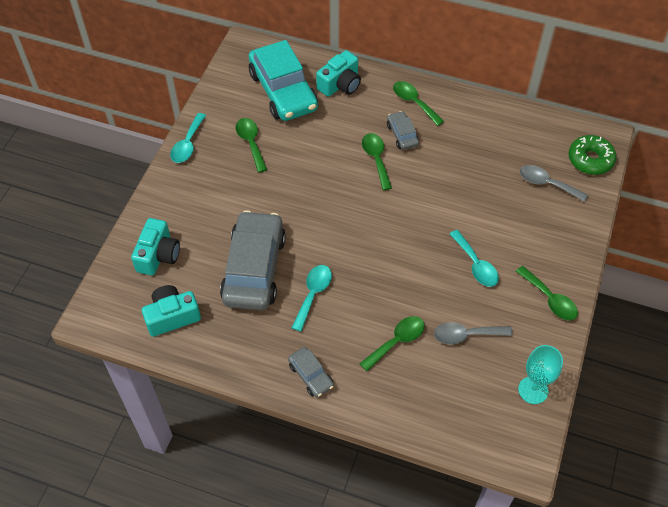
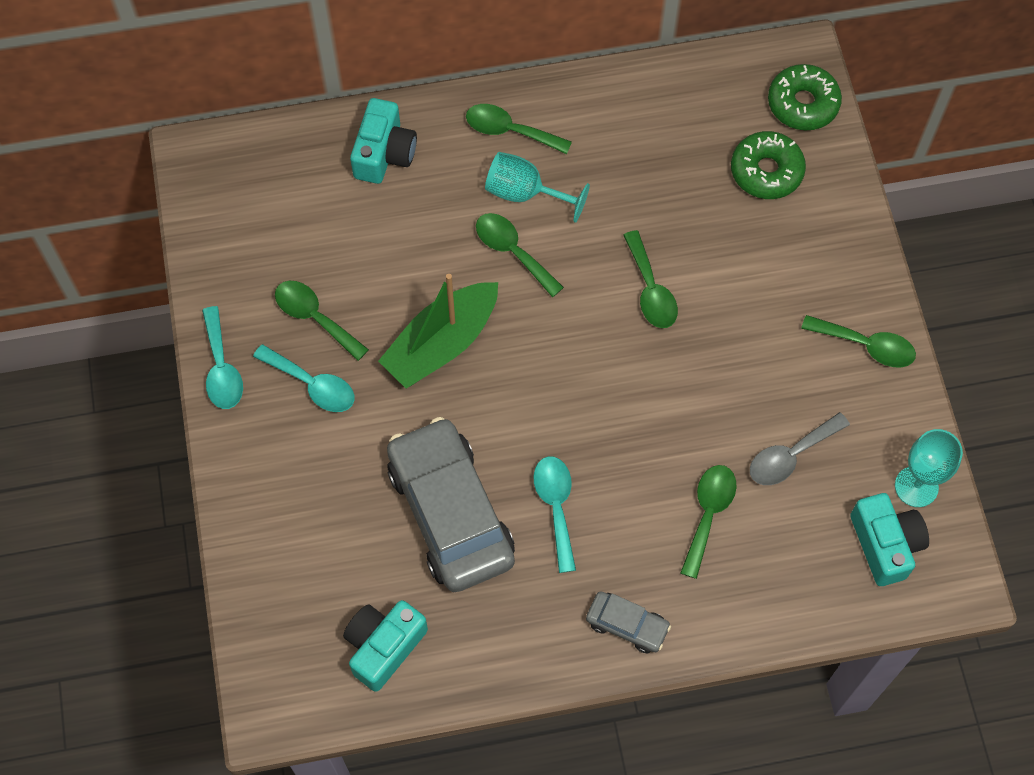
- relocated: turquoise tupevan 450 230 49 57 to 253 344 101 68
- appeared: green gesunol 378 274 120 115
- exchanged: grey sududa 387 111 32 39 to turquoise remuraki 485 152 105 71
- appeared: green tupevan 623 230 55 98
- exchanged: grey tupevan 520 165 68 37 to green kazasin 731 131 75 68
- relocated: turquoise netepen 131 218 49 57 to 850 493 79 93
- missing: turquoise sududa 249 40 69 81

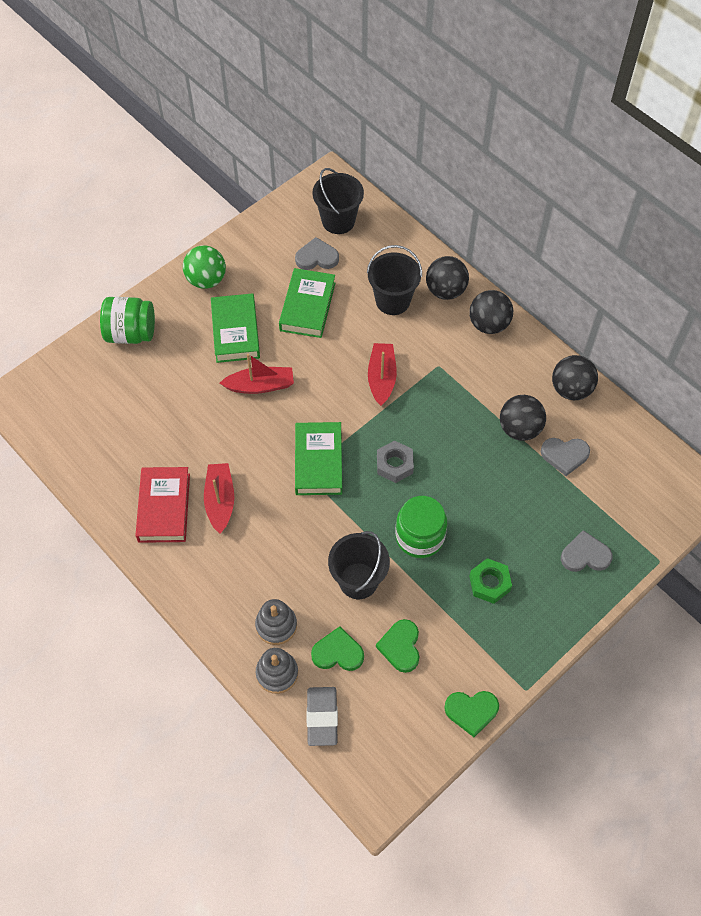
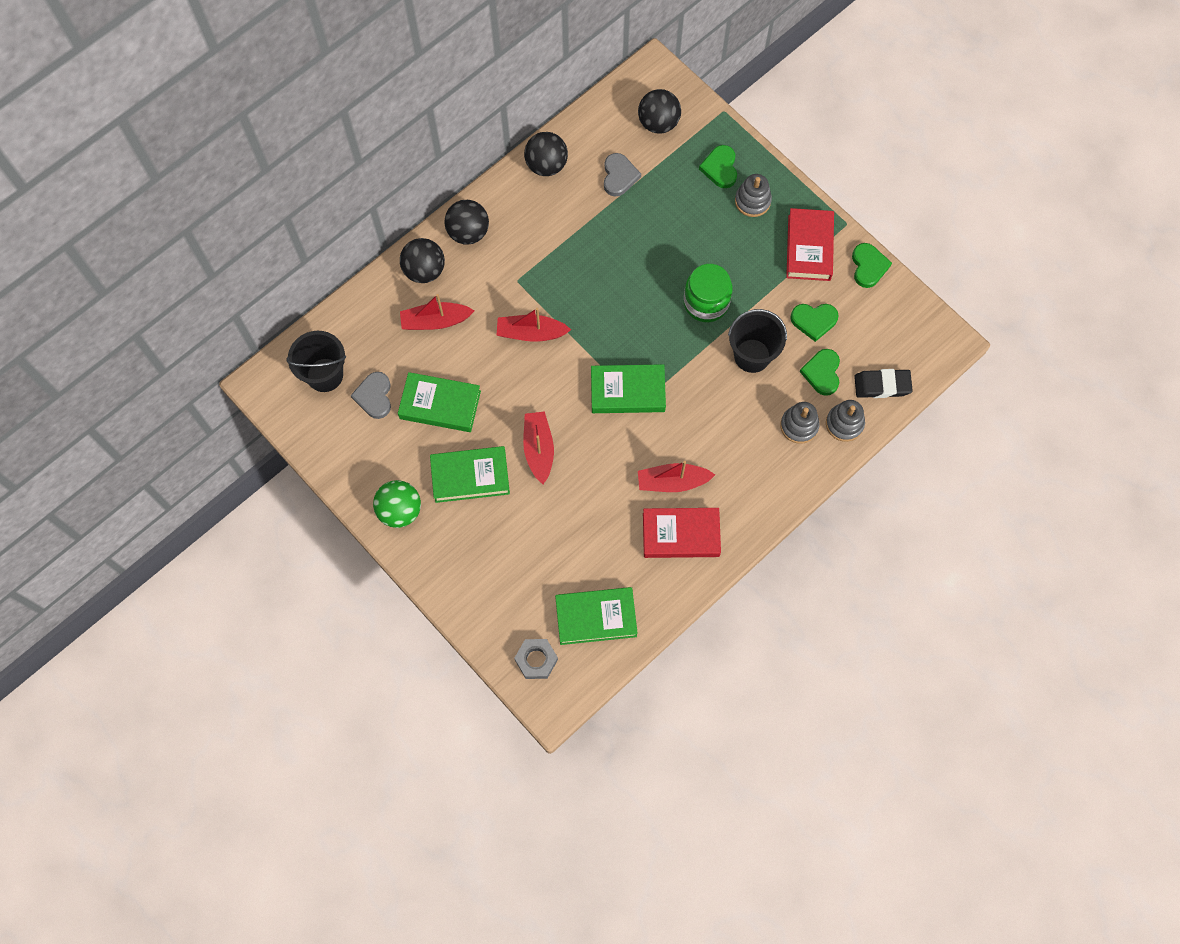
- exchanged: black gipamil 367 245 55 70 to red gesunol 400 294 74 36
- relocated: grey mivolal 377 440 37 43 to 514 639 44 40
- appeared: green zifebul 555 587 83 58
- relocated: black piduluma 500 395 46 46 to 638 89 43 45
- colour: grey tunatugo 561 530 52 42 to green tunatugo 699 145 38 43
- appeared: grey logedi 735 174 37 43
- appeared: red zifebul 786 208 48 73
- colour: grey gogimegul 307 687 31 59 to black gogimegul 854 369 59 29
- missing: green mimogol 100 297 55 47
- missing: green mivolal 469 558 43 46

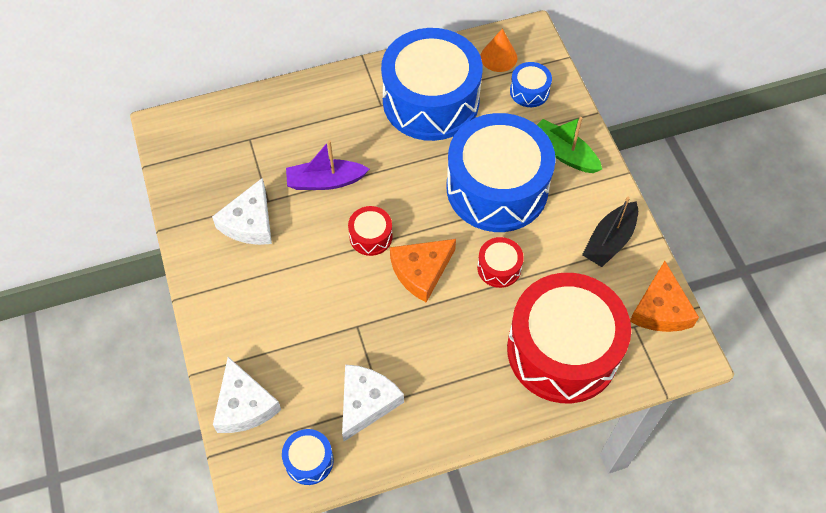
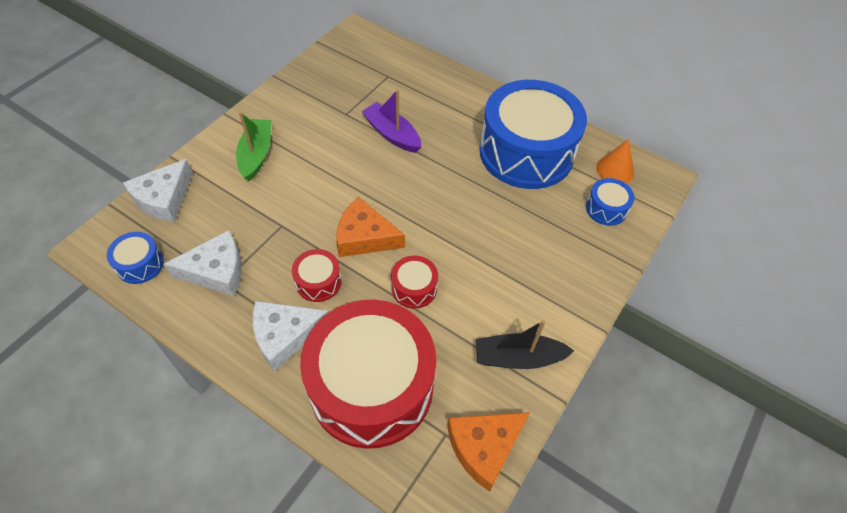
- relocated: green gesunol 537 117 65 56 to 236 112 35 69
- relocated: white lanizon 212 178 60 67 to 253 301 76 70
- relocated: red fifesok 348 206 45 50 to 292 249 50 53
- missing: blue fifesok 447 113 109 119

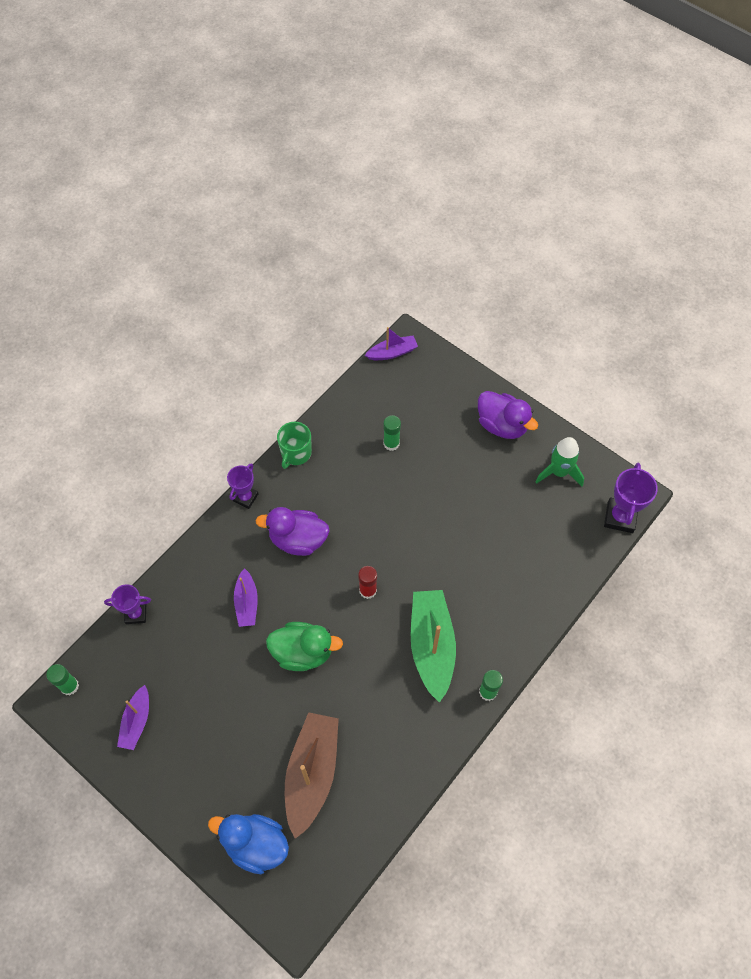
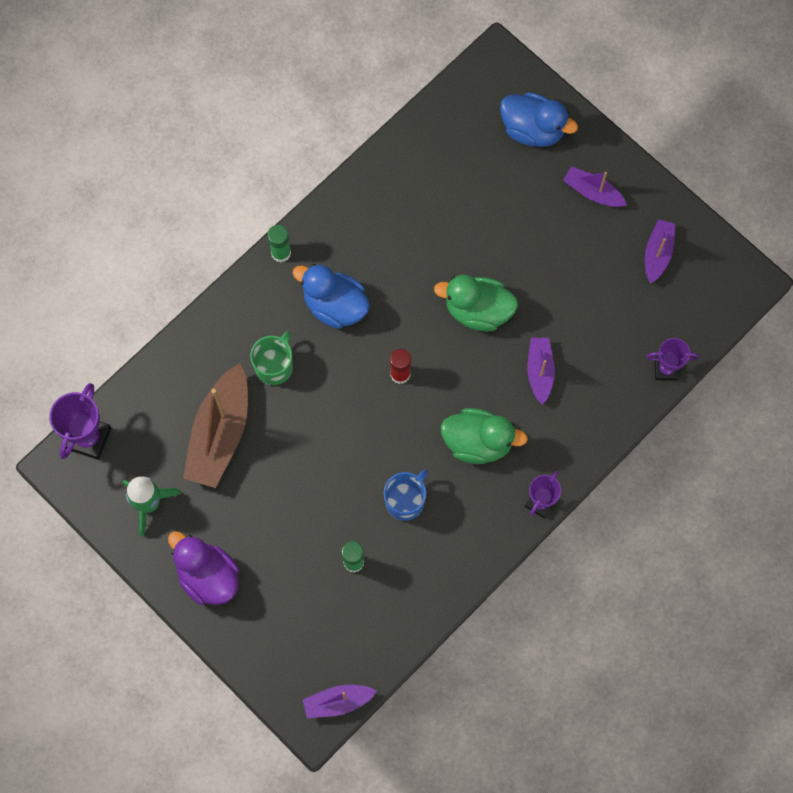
- relocated: brown gesunol 285 712 54 127 to 183 363 65 125
- relocated: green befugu 277 422 35 47 to 250 331 43 54
- exchanged: green gesunol 411 590 45 113 to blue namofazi 293 264 77 65
- appeared: blue befugu 384 469 44 52
- colour: purple namofazi 255 507 75 49 to green namofazi 441 408 87 56
- appeared: purple gesunol 563 166 64 41
- missing: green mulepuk 46 664 33 31

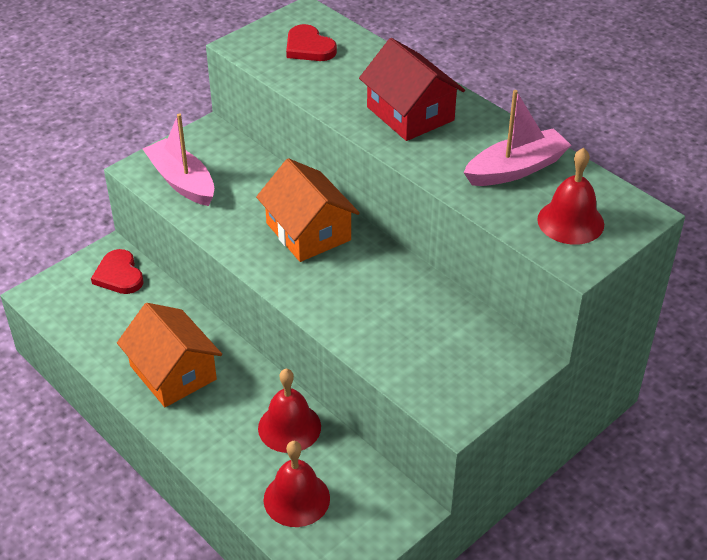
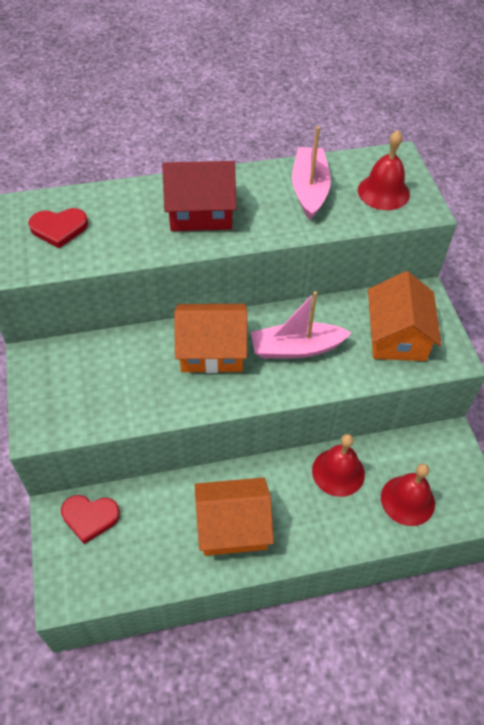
- relocated: pink gesunol 143 113 71 93 to 251 291 101 68
- appeared: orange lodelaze 368 271 74 90

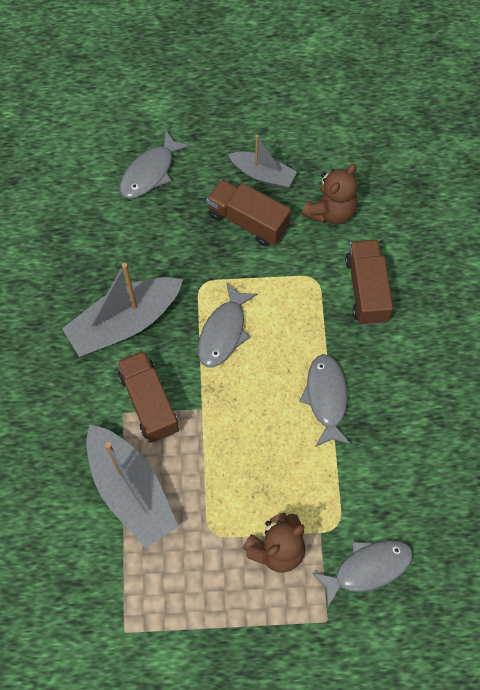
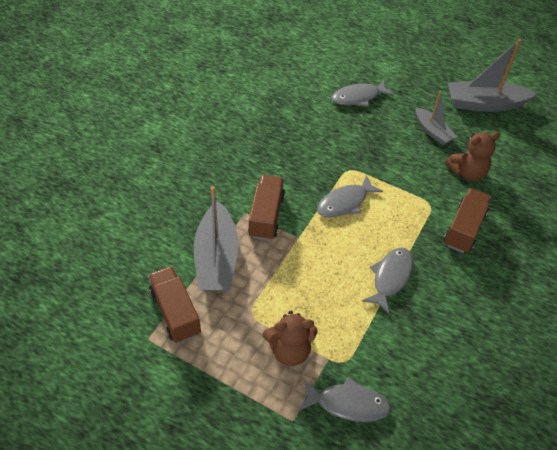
- relocated: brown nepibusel 206 179 85 67 to 148 266 53 77
- relocated: grey gesunol 62 263 121 94 to 448 39 89 73

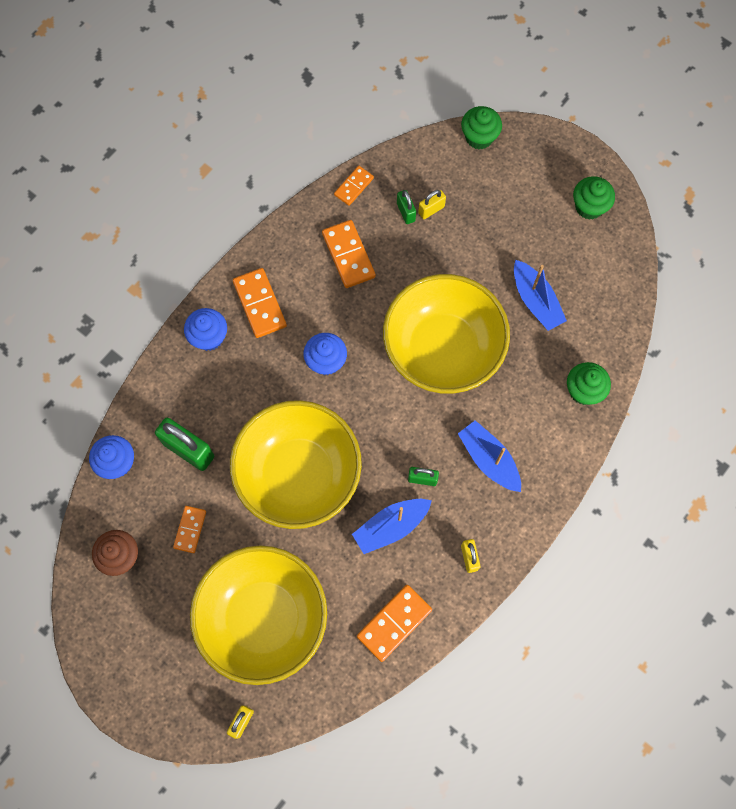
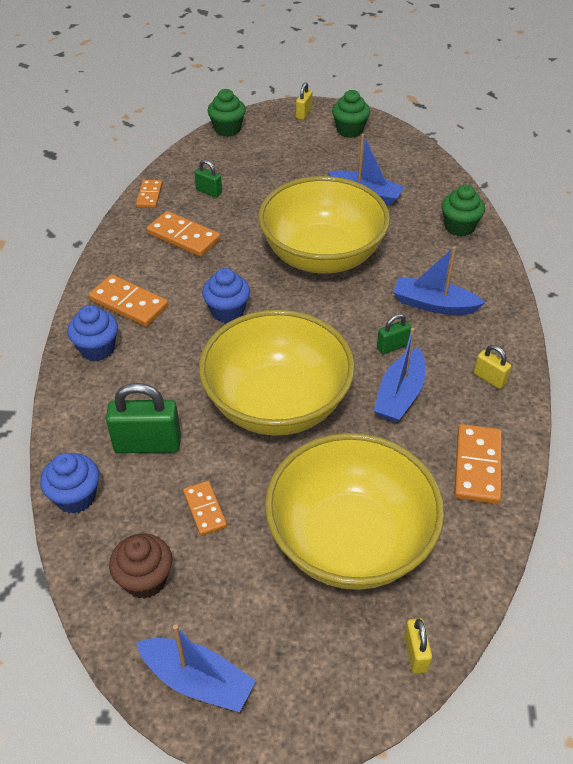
- appeared: blue gesunol 136 624 120 88
- relocated: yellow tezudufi 418 190 28 29 to 296 82 16 38

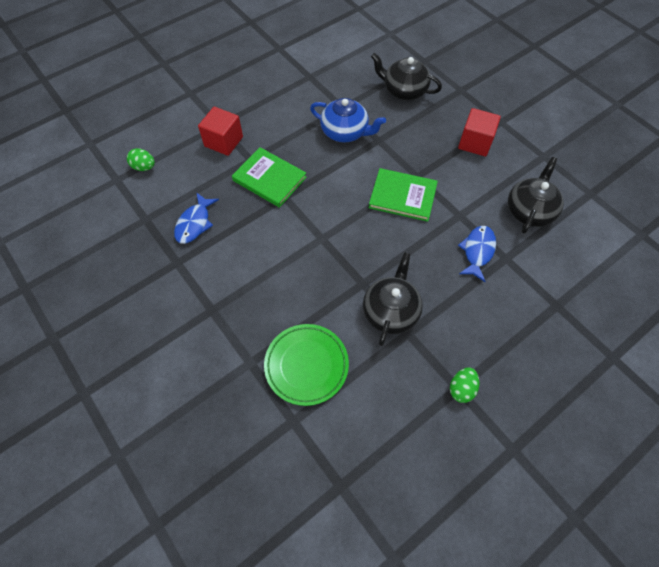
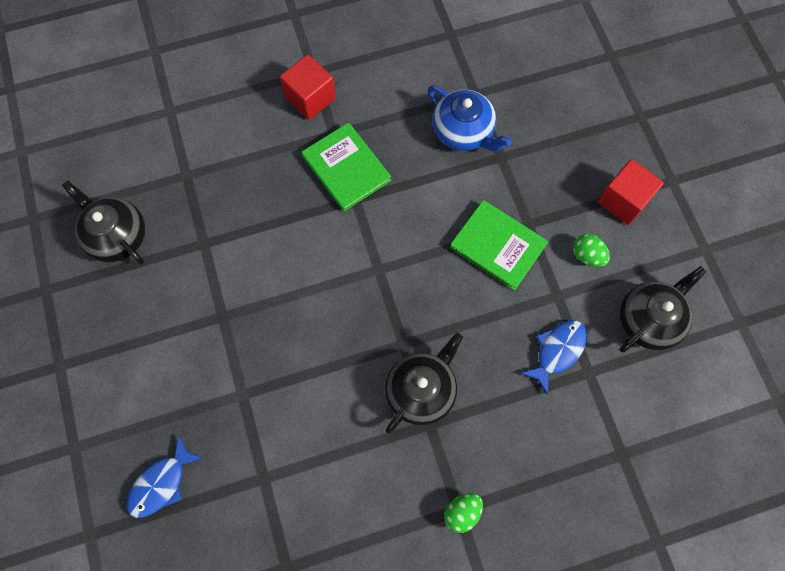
- relocated: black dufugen 371 53 71 47 to 62 180 83 84
- relocated: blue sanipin 174 192 45 52 to 127 436 76 82
- relocated: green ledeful 127 148 28 23 to 573 234 37 33
- missing: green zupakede 264 324 85 82

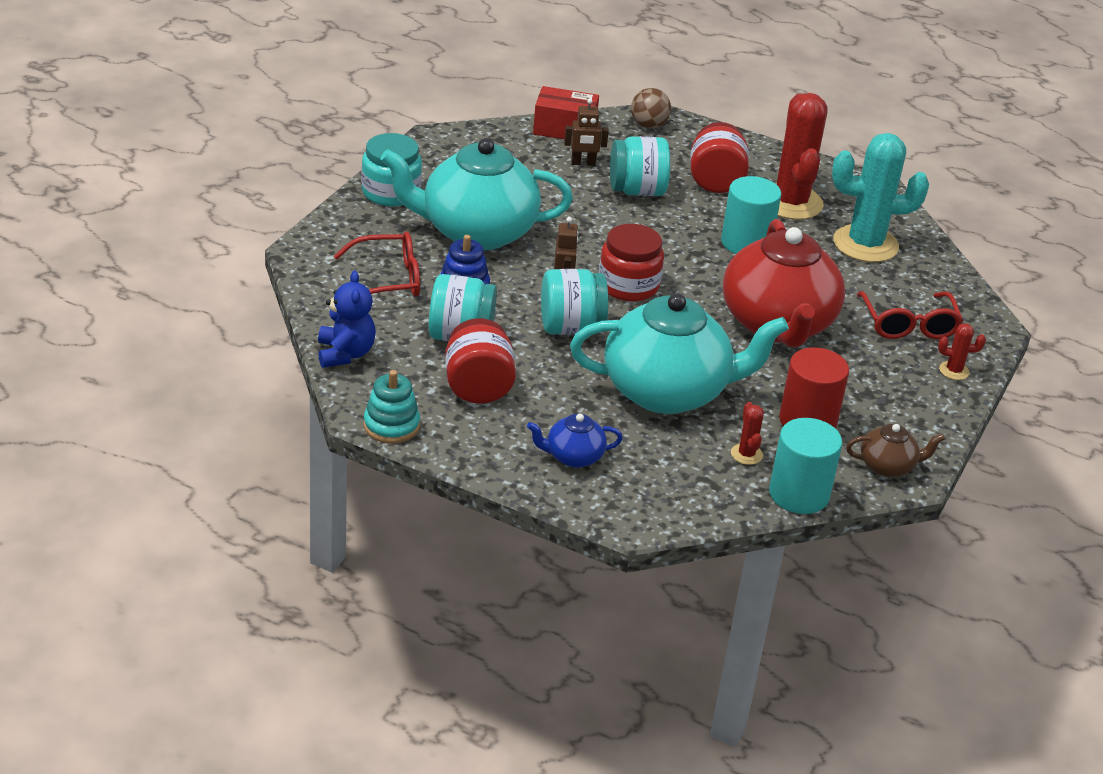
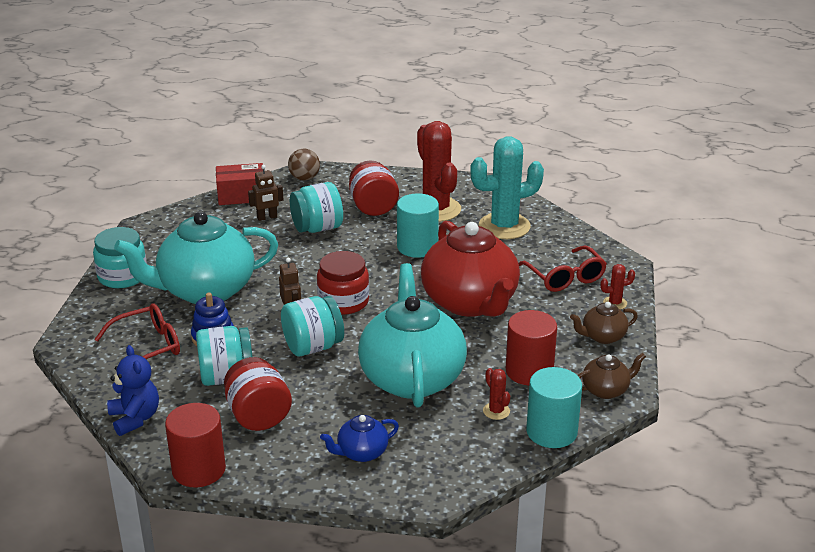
- exchanged: turquoise logedi 364 370 56 73 to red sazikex 165 403 61 84
- spun: turquoise dufugen 570 293 219 121 = 358 263 109 144 75 degrees counterclockwise
- appeared: brown dufugen 570 302 68 42

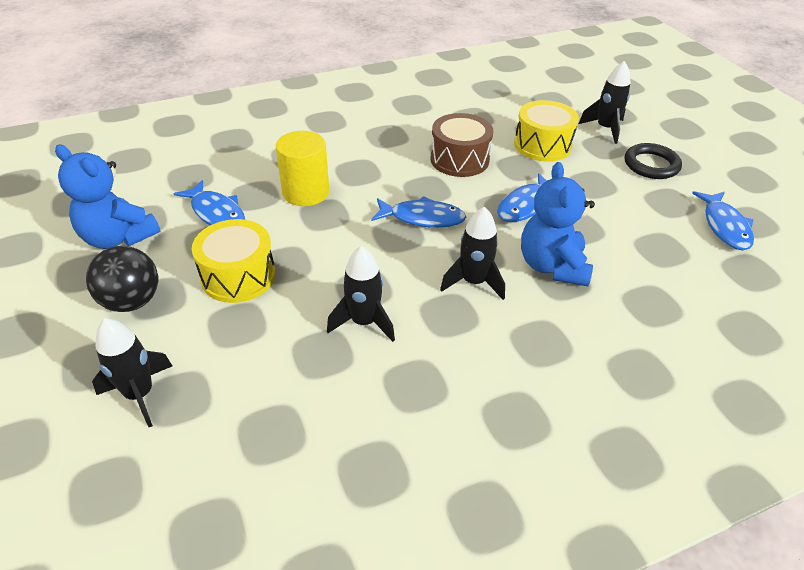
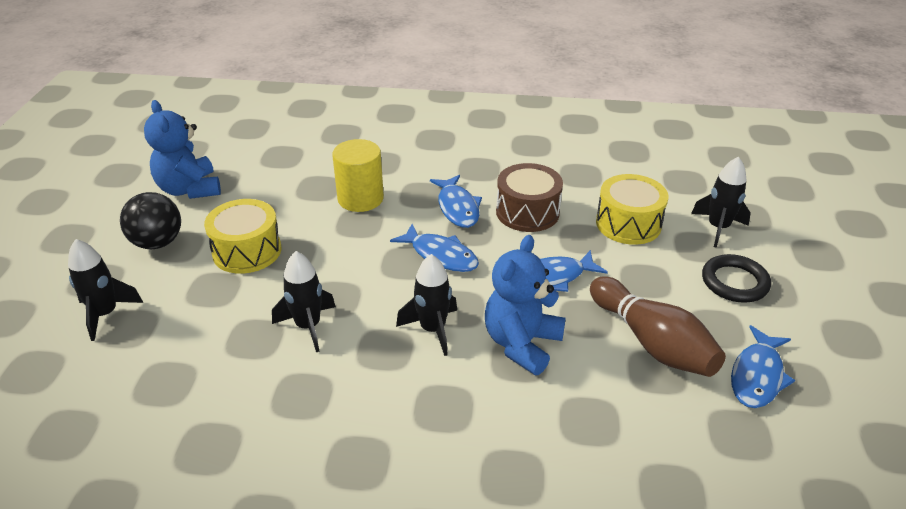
- relocated: blue sanipin 174 180 71 45 to 430 175 52 53
- appeared: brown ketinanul 590 276 136 101

